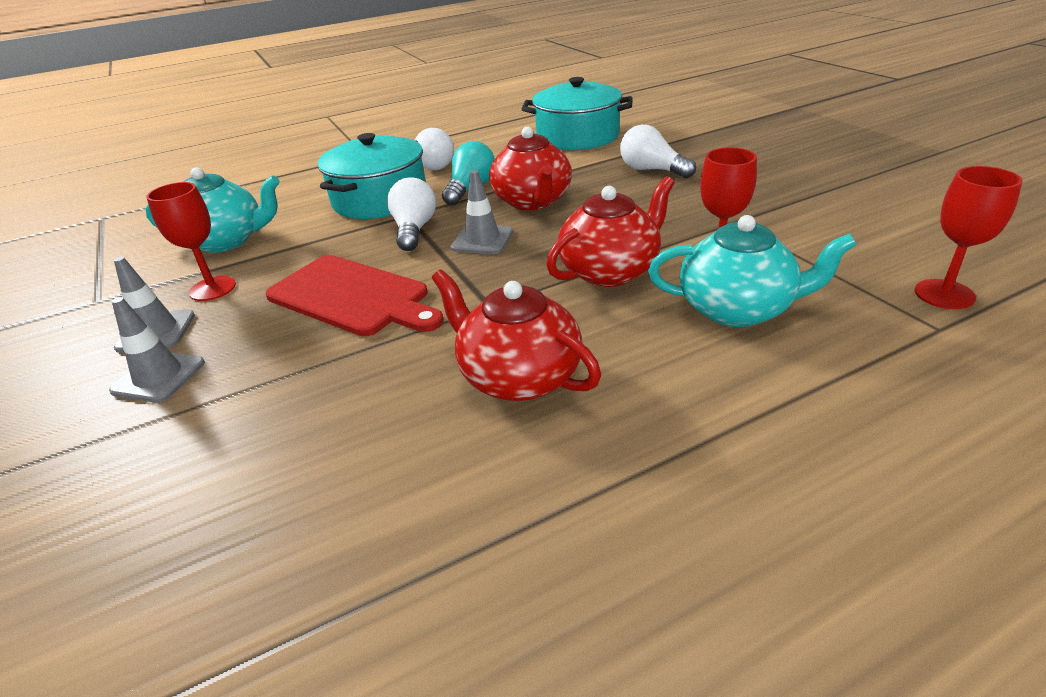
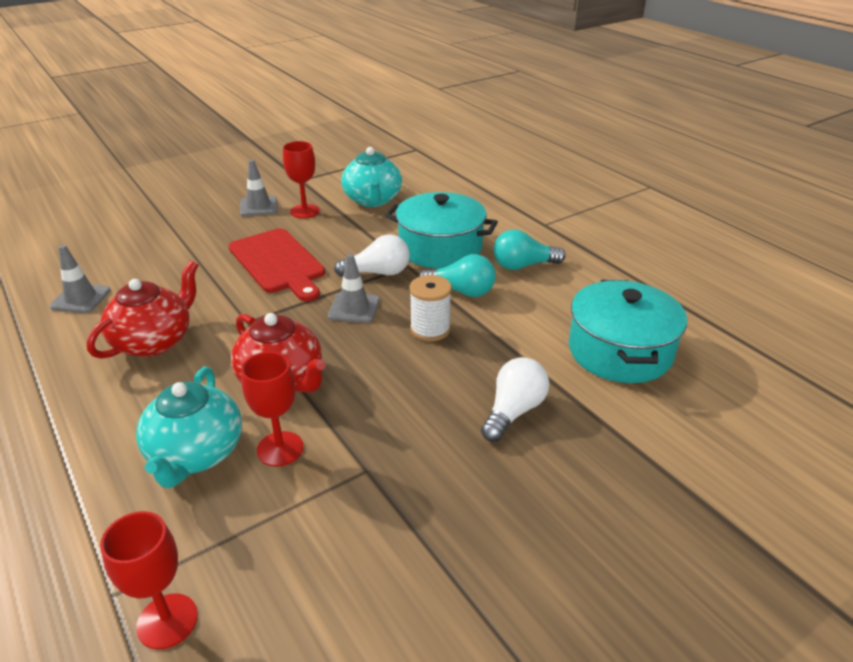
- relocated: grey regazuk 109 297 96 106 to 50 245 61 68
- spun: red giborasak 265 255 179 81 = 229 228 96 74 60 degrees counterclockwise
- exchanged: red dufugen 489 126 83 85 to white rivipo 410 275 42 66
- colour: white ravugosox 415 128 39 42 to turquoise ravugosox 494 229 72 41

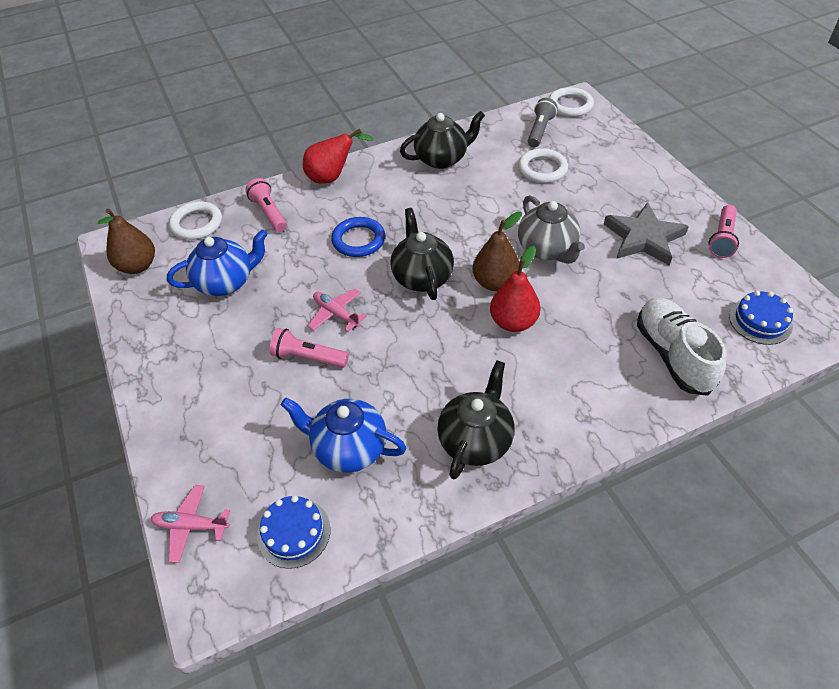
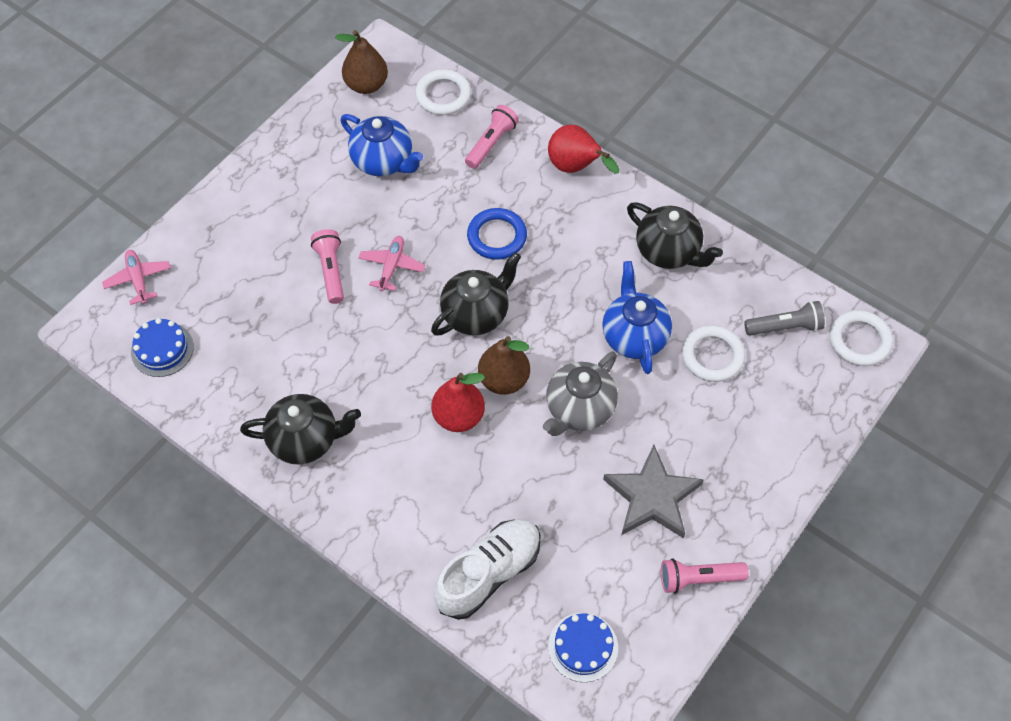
- relocated: blue dufugen 281 398 125 75 to 602 261 70 113

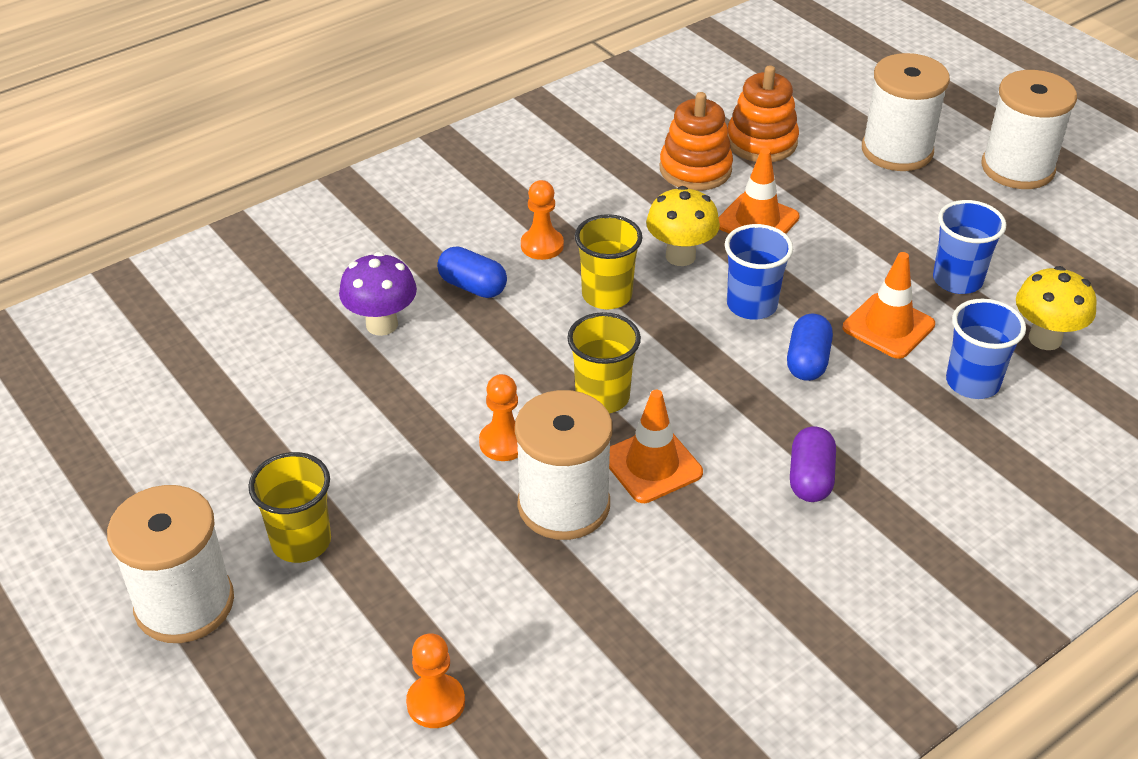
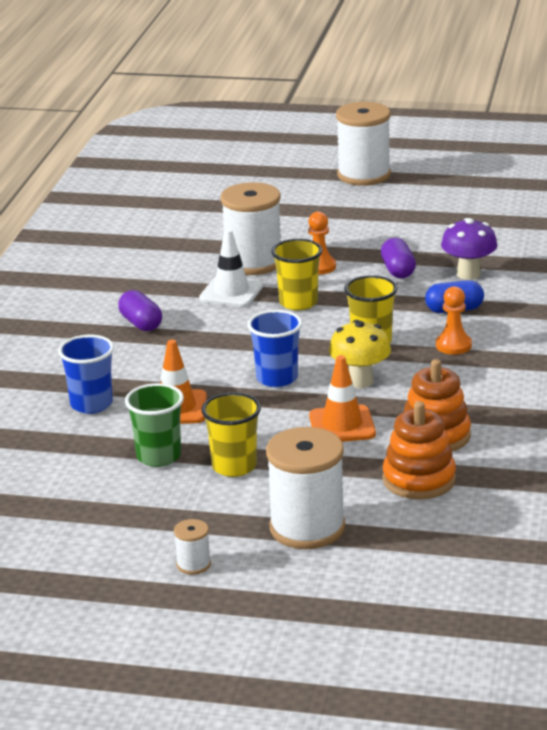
- colour: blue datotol 933 200 73 94 to green datotol 125 383 59 84
- size: white rivipo 981 70 96 119 = 174 519 37 56 x0.44
- colour: orange regazuk 609 390 94 113 to white regazuk 199 229 64 78
- relocated: yellow datotol 248 452 83 111 to 201 392 60 85
- appeared: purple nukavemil 381 238 35 40
- missing: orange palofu 406 633 59 95
- missing: blue nukavemil 787 314 46 67
- missing: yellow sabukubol 1016 266 81 84

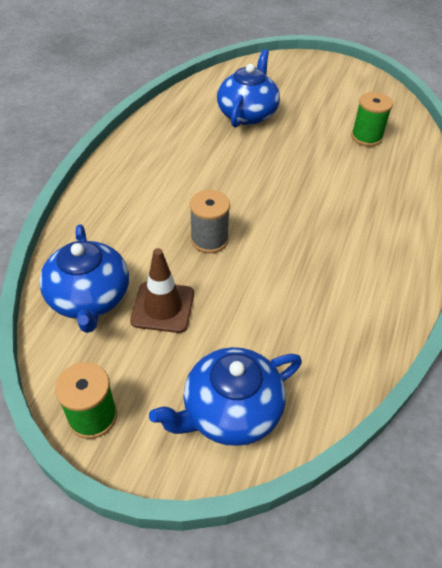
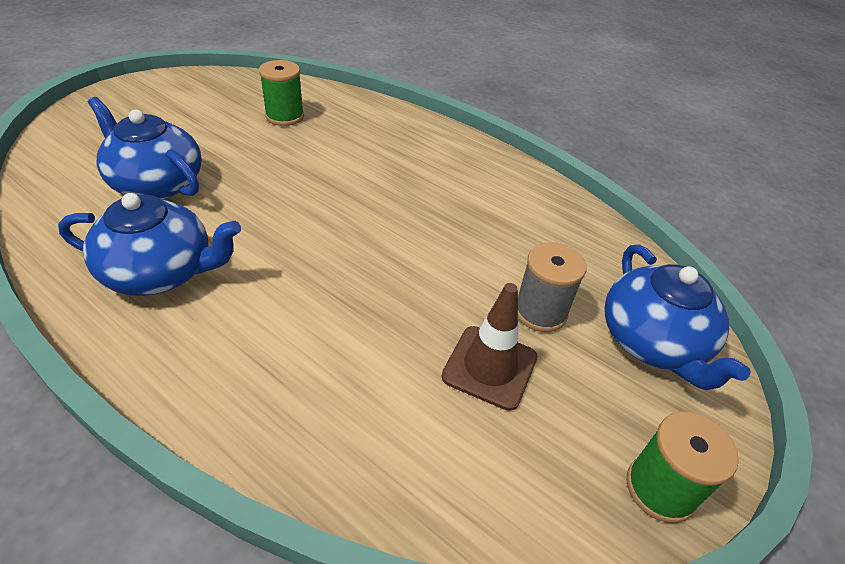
- relocated: blue dufugen 39 224 90 109 to 58 193 183 103
- relocated: grey rivipo 190 190 40 63 to 518 242 69 90

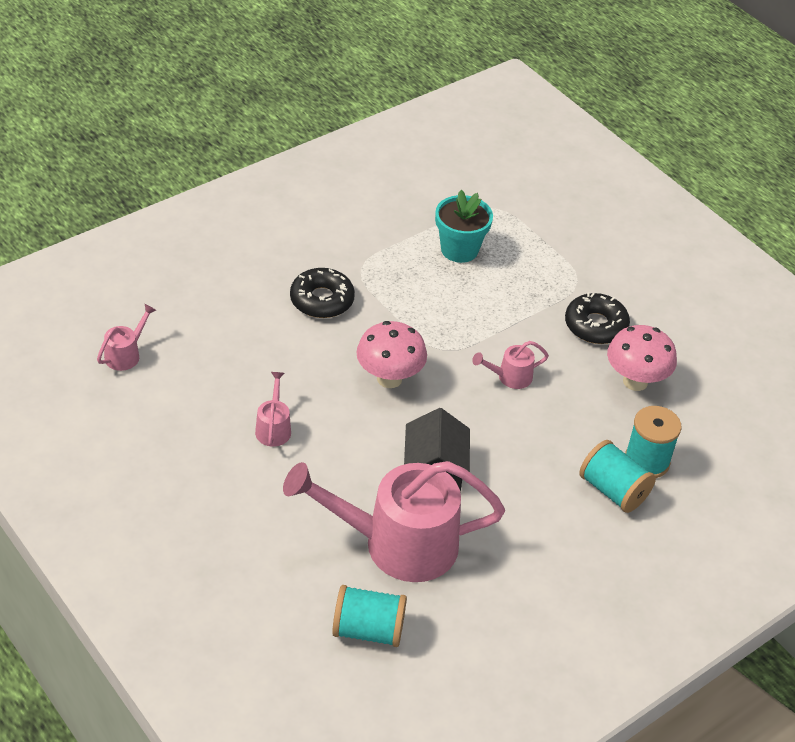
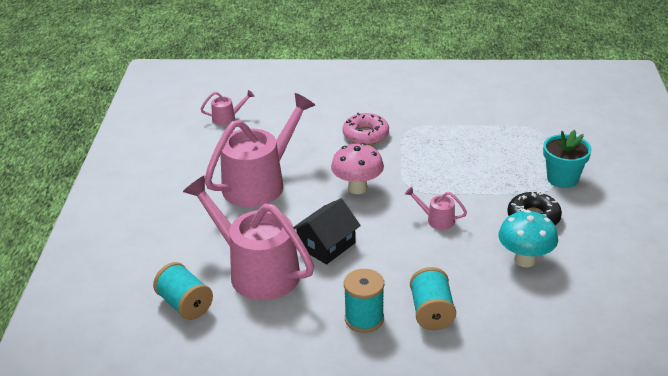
- size: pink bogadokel 255 372 36 75 = 205 93 110 114 x2.40
- colour: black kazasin 290 268 65 50 to pink kazasin 343 113 46 32
- relocated: turquoise rivipo 625 406 57 72 to 344 269 40 64
- colour: pink sabukubol 607 325 70 66 to turquoise sabukubol 498 210 60 57
- relocated: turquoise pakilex 435 190 58 73 to 543 130 49 58

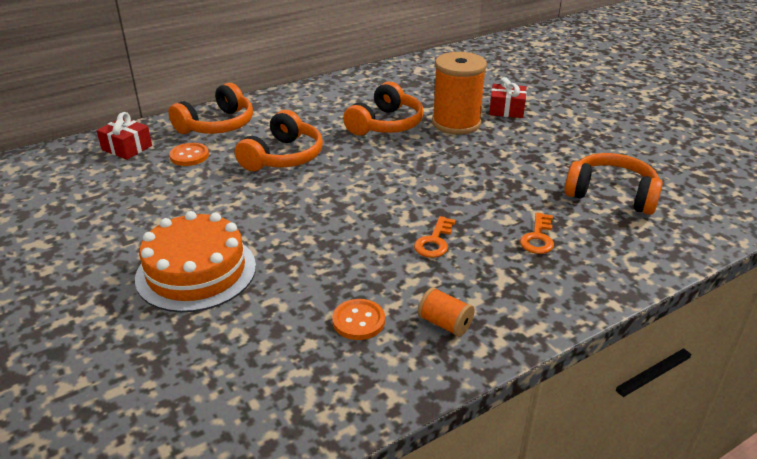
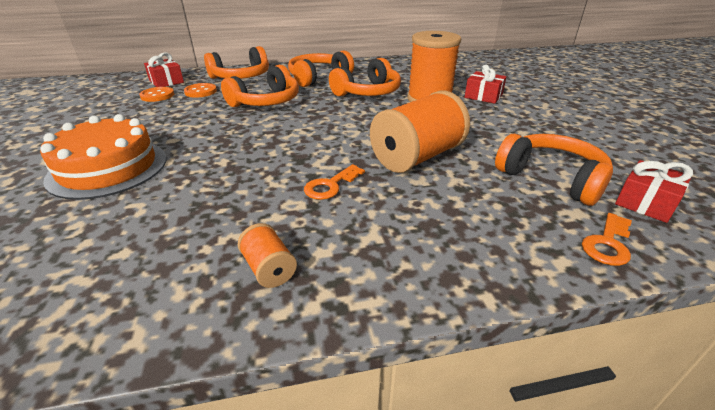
- relocated: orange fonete 332 299 53 41 to 139 87 35 15
- appeared: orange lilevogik 288 50 66 37
- appeared: orange rivipo 370 91 100 82
- relocated: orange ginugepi 520 213 34 41 to 582 213 50 53
- appeared: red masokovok 615 160 78 63

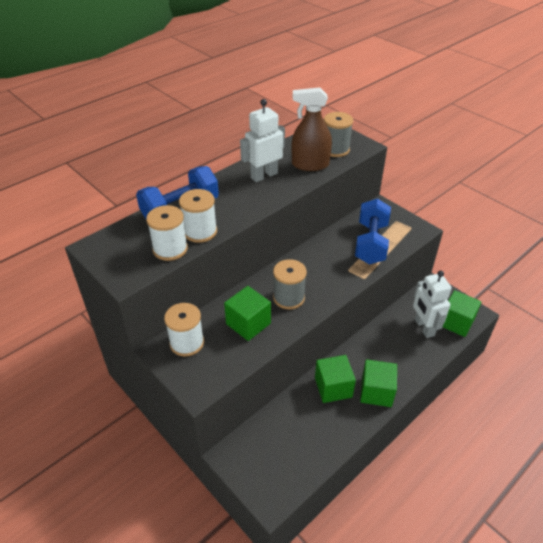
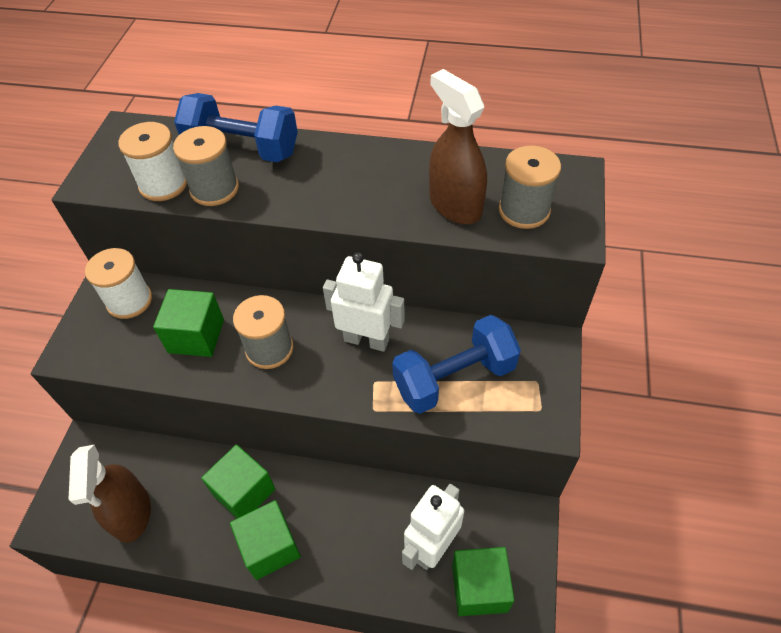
- appeared: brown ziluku 68 445 83 98
- colour: white rivipo 179 189 38 54 to grey rivipo 173 126 66 80
- relocated: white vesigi 240 99 45 83 to 323 252 82 100

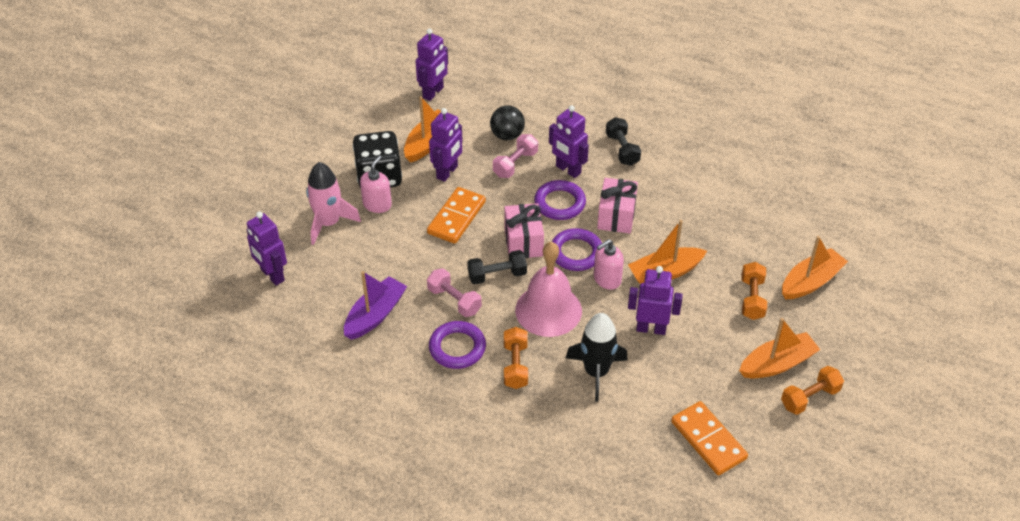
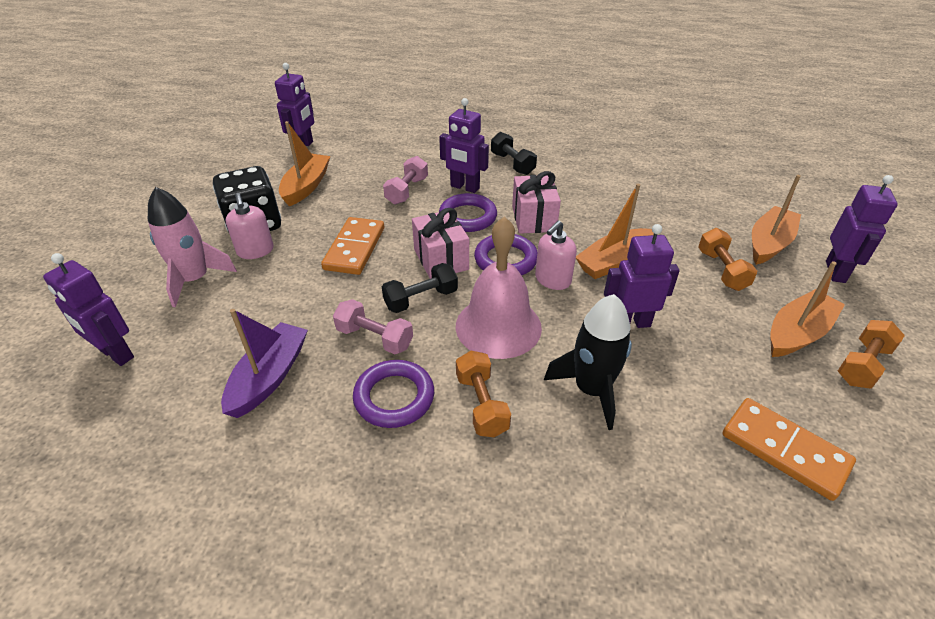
- spun: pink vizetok 360 155 32 58 = 226 193 48 66 150 degrees clockwise
- relocated: purple vesigi 429 108 34 74 to 826 175 72 108
- missing: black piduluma 490 106 35 34

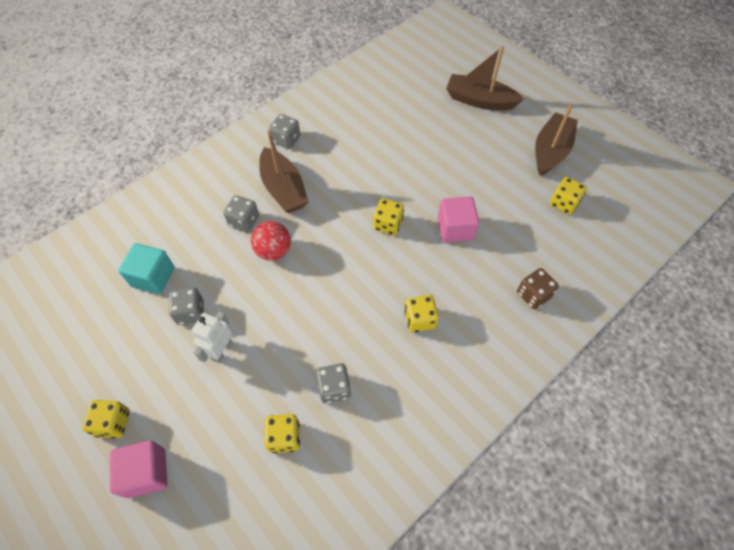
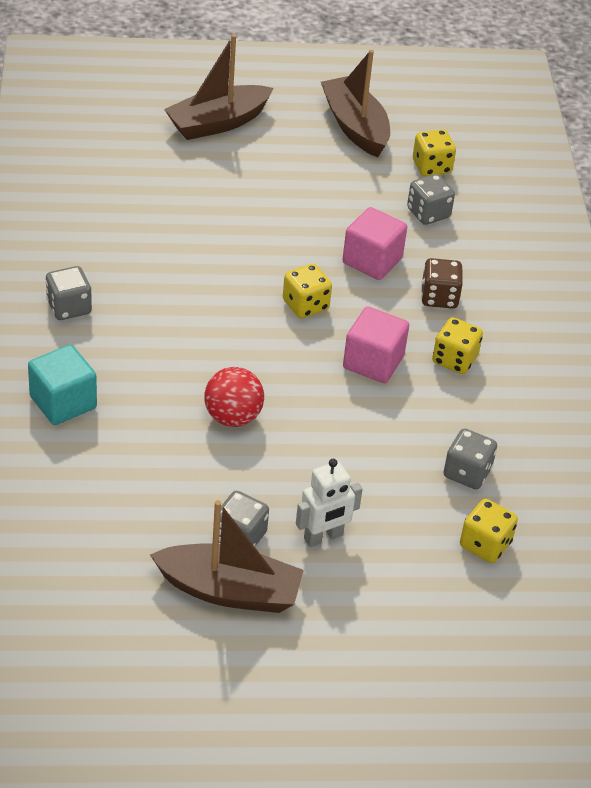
- relocated: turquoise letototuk 118 243 57 51 to 28 345 69 80
- relocated: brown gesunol 259 130 50 83 to 150 500 154 113
- spun: white vesigi 192 312 41 51 = 296 459 66 88 90 degrees counterclockwise
- relocated: pink letototuk 110 440 58 58 to 343 306 66 77
- relocated: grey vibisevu 223 195 36 37 to 407 174 48 51
- relocated: brown vibisevu 517 268 42 41 to 421 258 42 51
- missing: yellow vibisevu 82 400 48 39

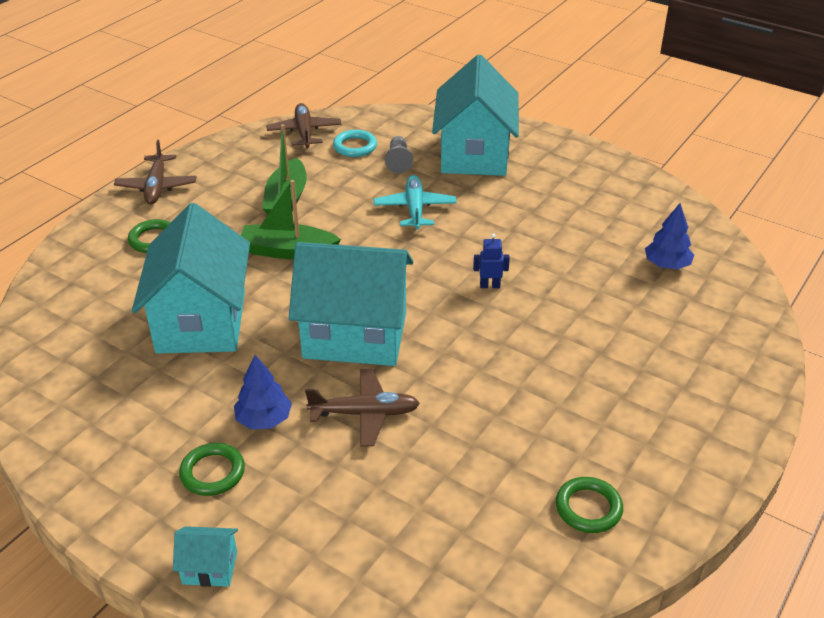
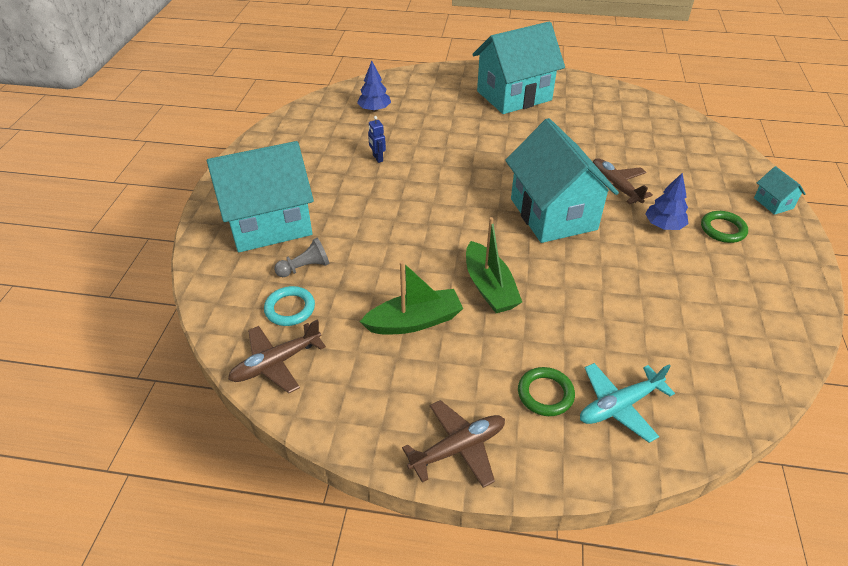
- relocated: blue vesigi 473 233 37 55 to 368 116 18 47
- relocated: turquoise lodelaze 132 203 118 151 to 472 21 93 93
- relocated: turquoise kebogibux 374 175 83 54 to 580 363 95 80
- missing: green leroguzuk 556 477 67 56

